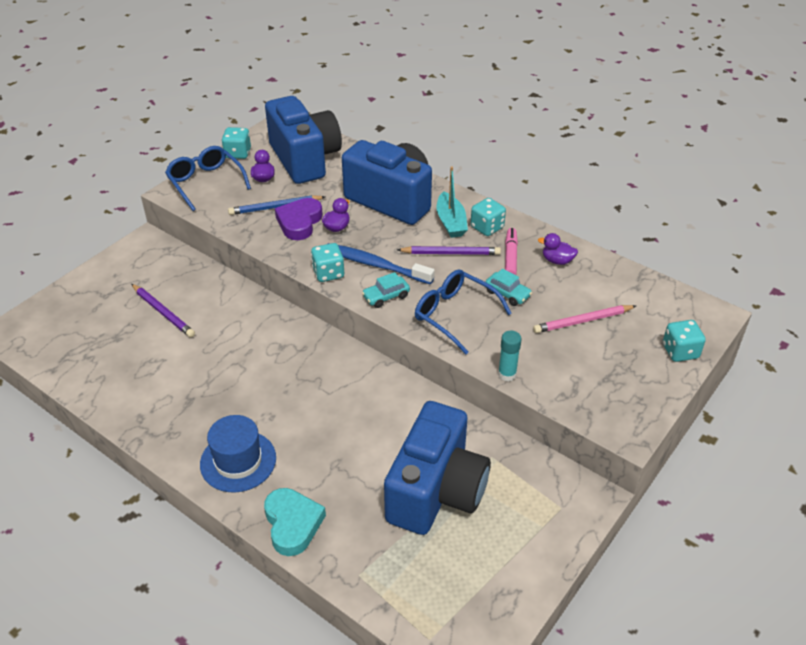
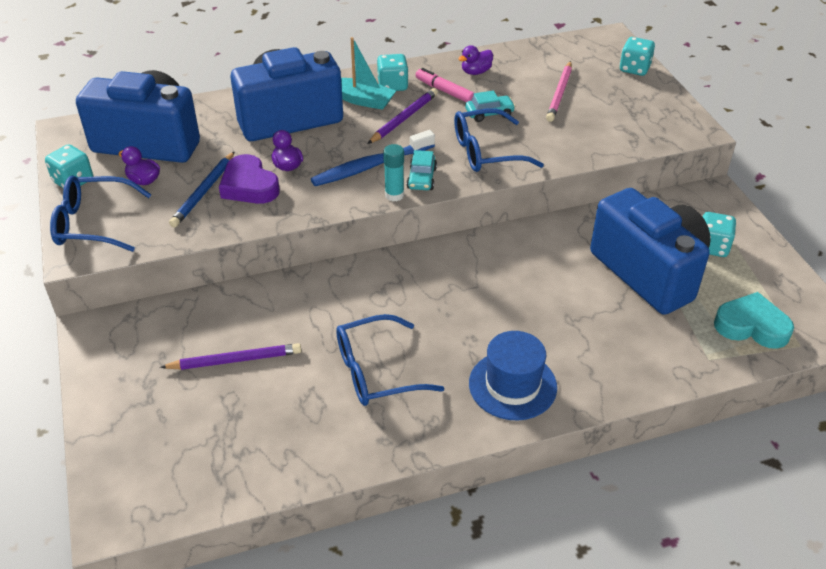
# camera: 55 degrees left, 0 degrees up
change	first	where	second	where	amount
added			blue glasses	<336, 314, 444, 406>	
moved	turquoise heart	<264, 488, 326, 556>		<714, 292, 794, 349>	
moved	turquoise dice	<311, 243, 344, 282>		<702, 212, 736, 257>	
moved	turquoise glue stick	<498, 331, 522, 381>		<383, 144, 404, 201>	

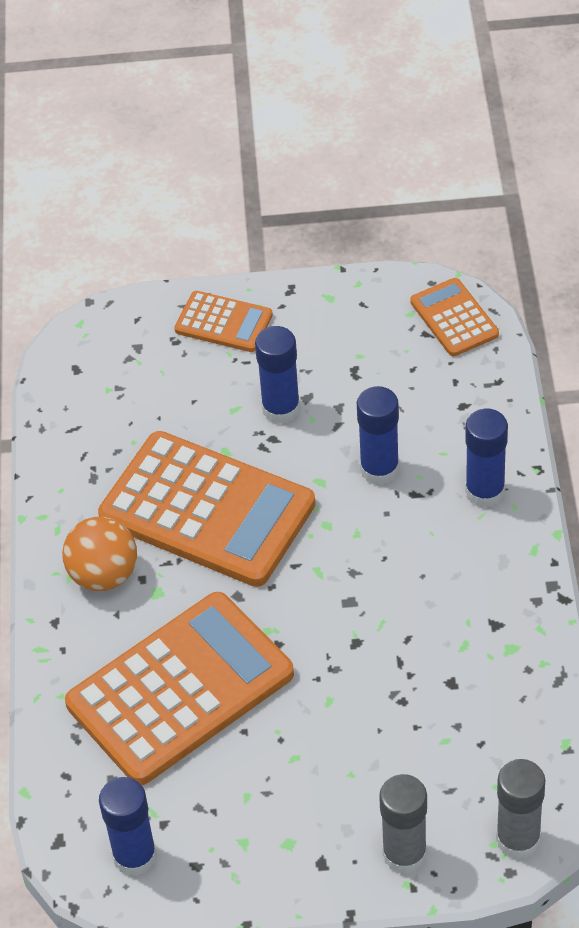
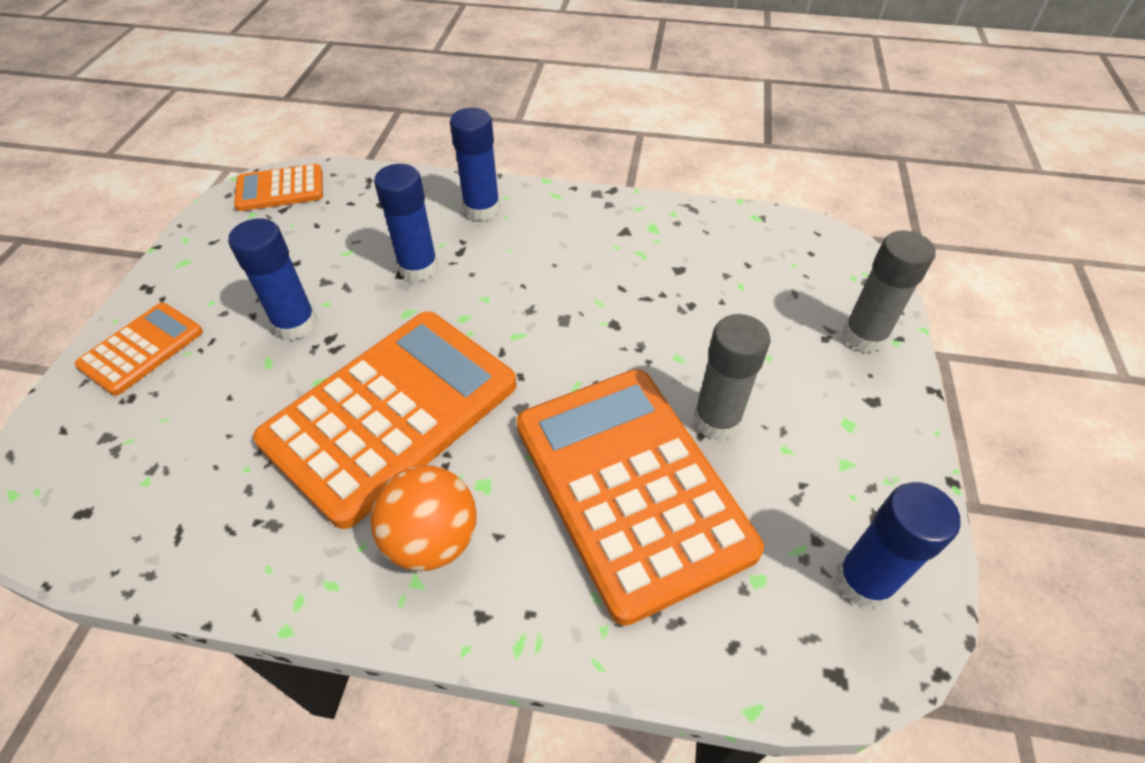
# camera: 80 degrees left, 0 degrees up
change	first	where	second	where	amount
moved	grey glue stick	<496, 759, 545, 859>		<694, 314, 770, 440>	

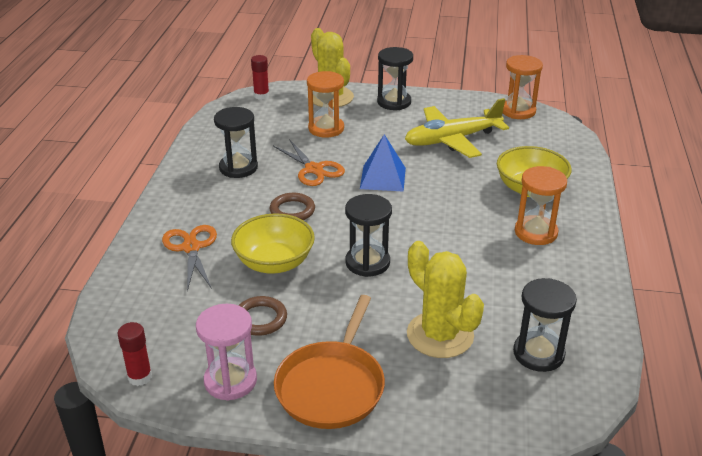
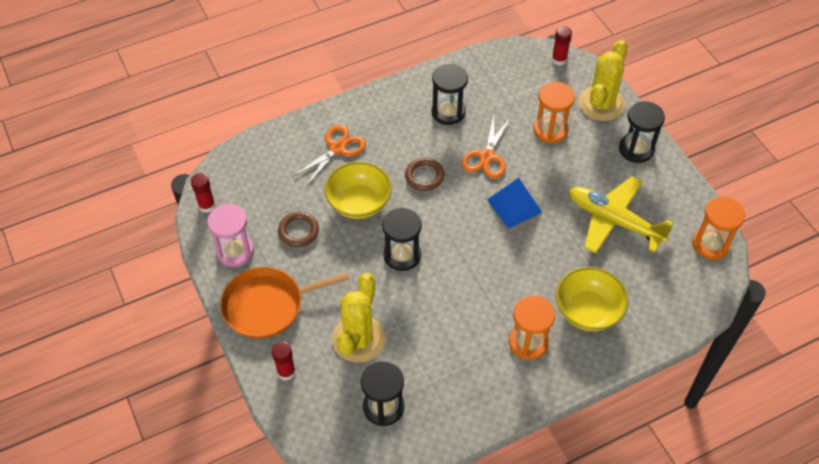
# camera: 55 degrees right, 20 degrees up
change	first	where	second	where	amount
added			red glue stick	<272, 342, 296, 380>	

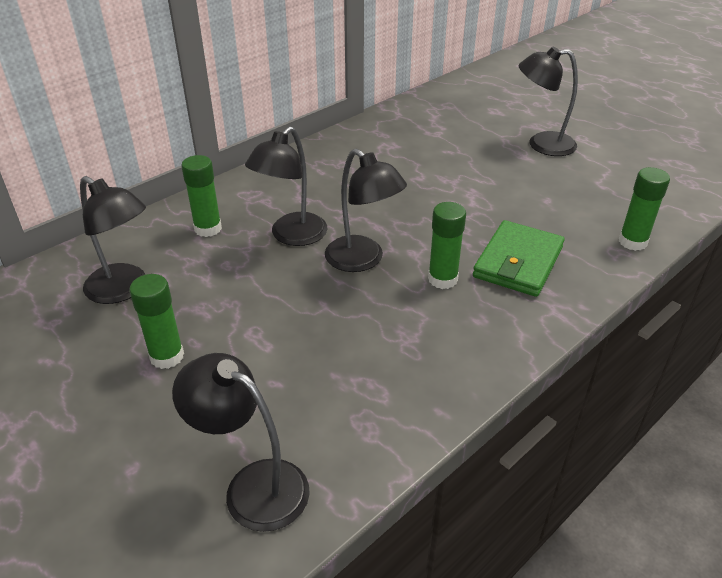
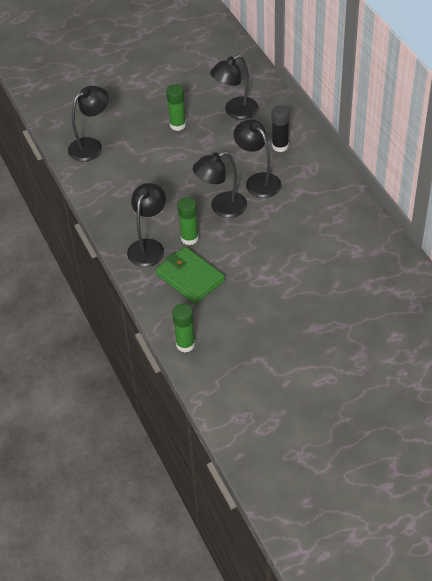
# camera: 110 degrees right, 10 degrees up
change	first	where	second	where	amount
moved	black lamp	<519, 47, 578, 156>		<127, 183, 166, 267>	
recoloured	green glue stick	<181, 155, 222, 237>	black glue stick	<272, 105, 290, 152>	

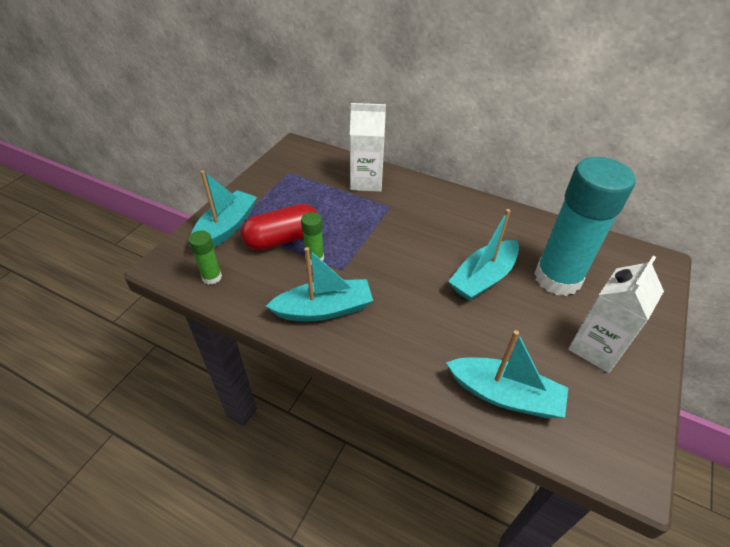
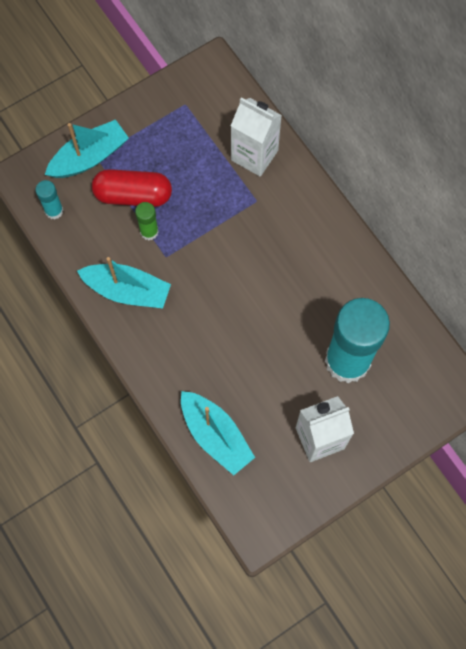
# camera: 30 degrees right, 25 degrees up
change	first	where	second	where	amount
removed	turquoise boat	<448, 209, 519, 301>			
recoloured	green glue stick	<188, 230, 222, 285>	turquoise glue stick	<35, 180, 63, 219>	

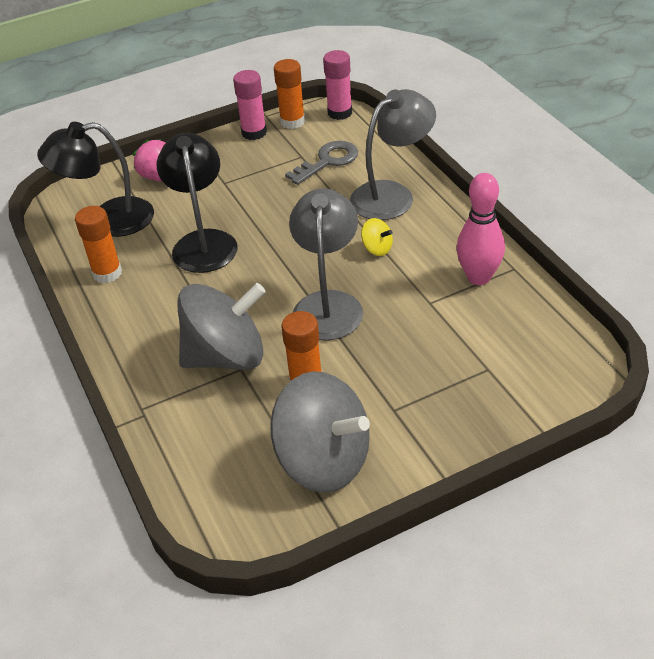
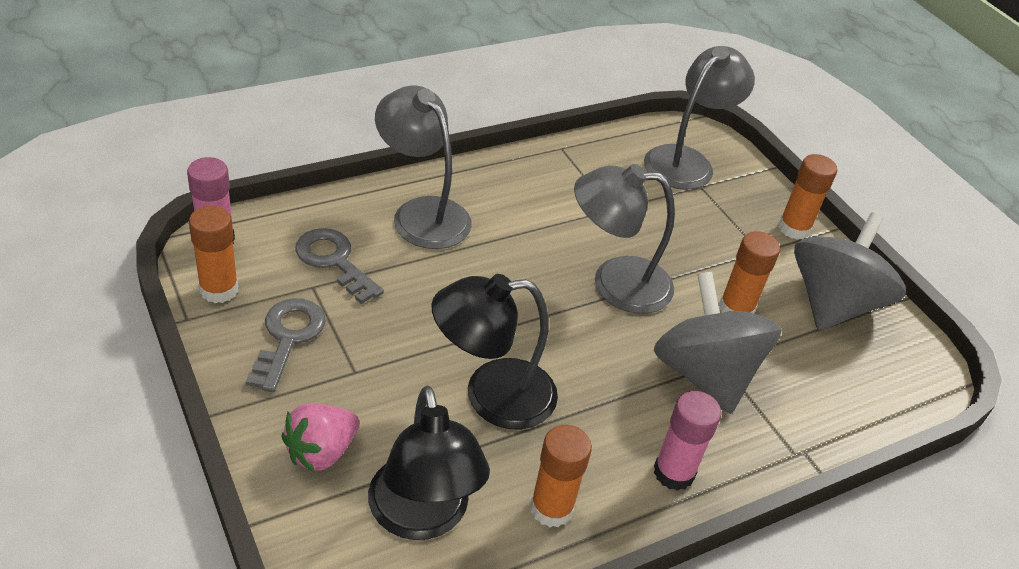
# camera: 100 degrees left, 0 degrees up
change	first	where	second	where	amount
removed	yellow spinning top	<361, 218, 393, 256>			
removed	pink bowling pin	<456, 173, 505, 285>			
added			grey key	<246, 298, 326, 392>	
added			grey lamp	<644, 46, 755, 190>	
added			orange glue stick	<778, 154, 837, 240>	
moved	pink glue stick	<233, 70, 267, 140>		<654, 391, 721, 491>	

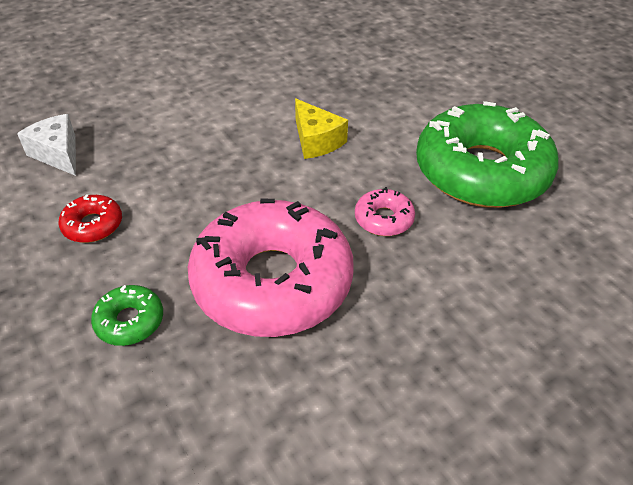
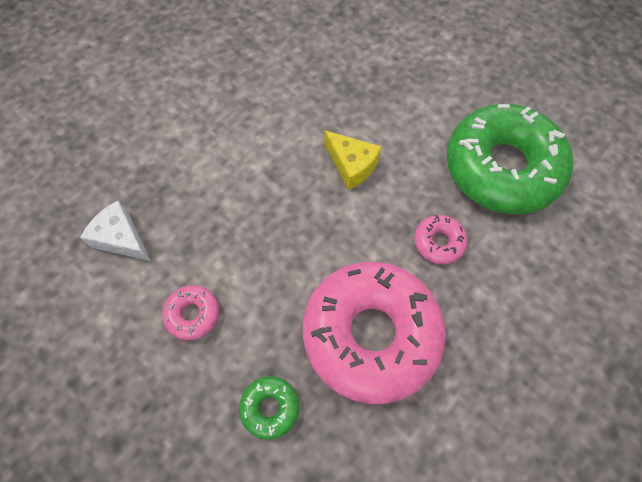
# camera: 15 degrees left, 20 degrees up
change	first	where	second	where	amount
recoloured	red donut	<59, 194, 122, 243>	pink donut	<162, 285, 219, 340>	

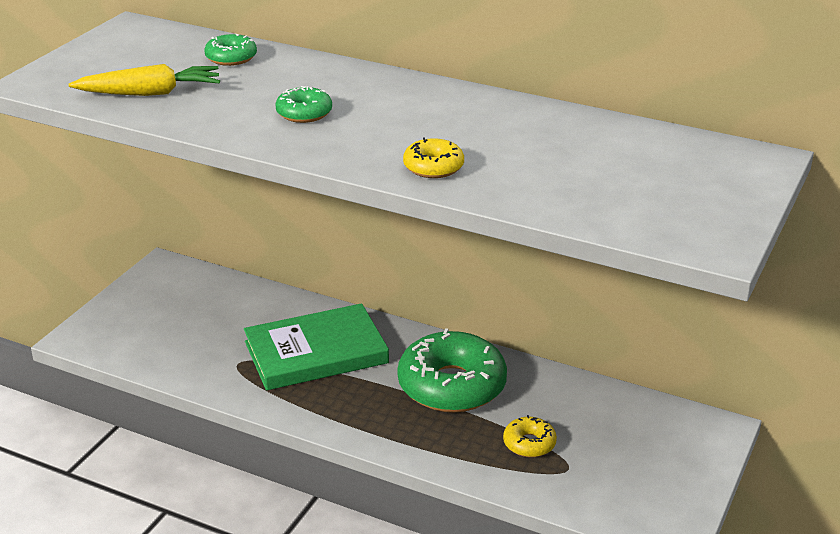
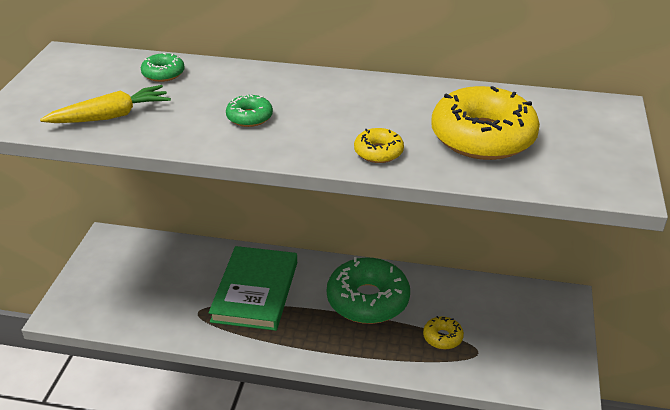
# camera: 15 degrees left, 5 degrees up
change	first	where	second	where	amount
added			yellow donut	<431, 86, 540, 160>	
turned	green book	<244, 303, 389, 390>		<209, 246, 297, 331>	45 degrees counterclockwise

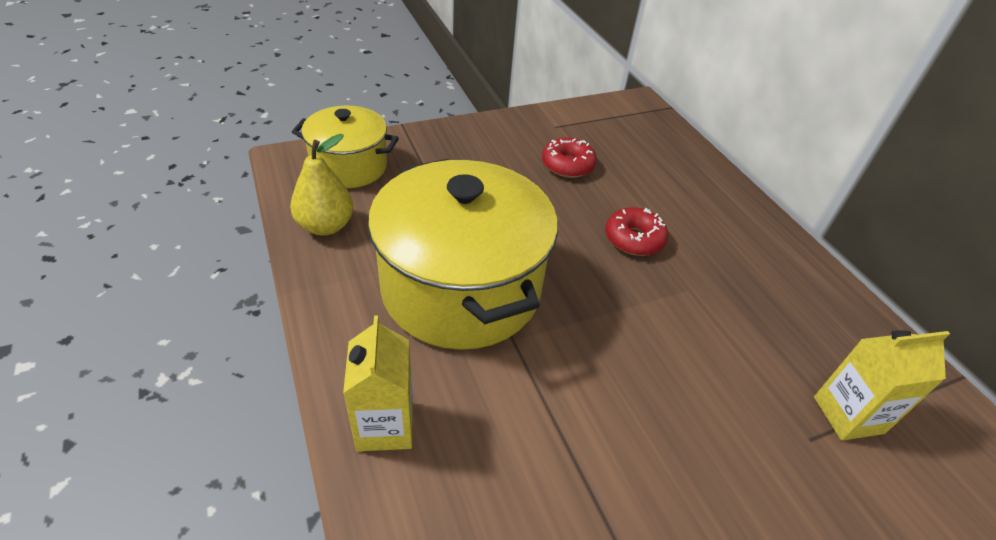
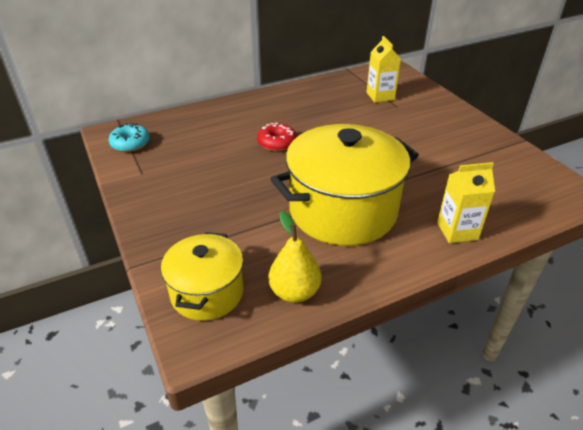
# camera: 90 degrees left, 5 degrees down
change	first	where	second	where	amount
removed	red donut	<542, 137, 597, 178>			
added			turquoise donut	<109, 123, 150, 152>	

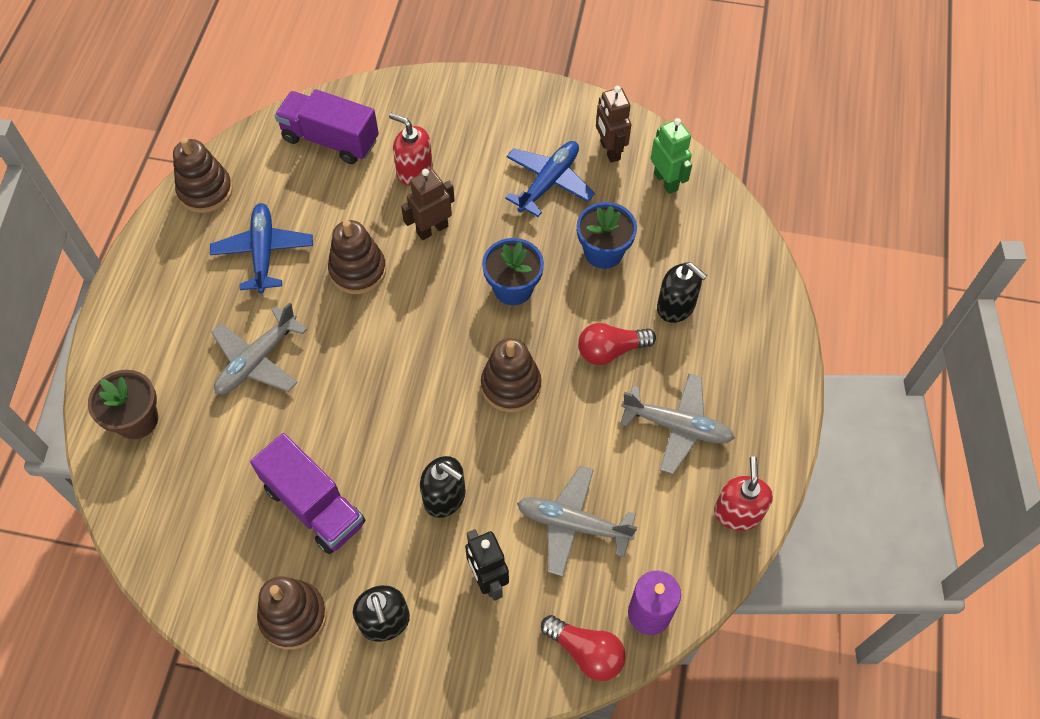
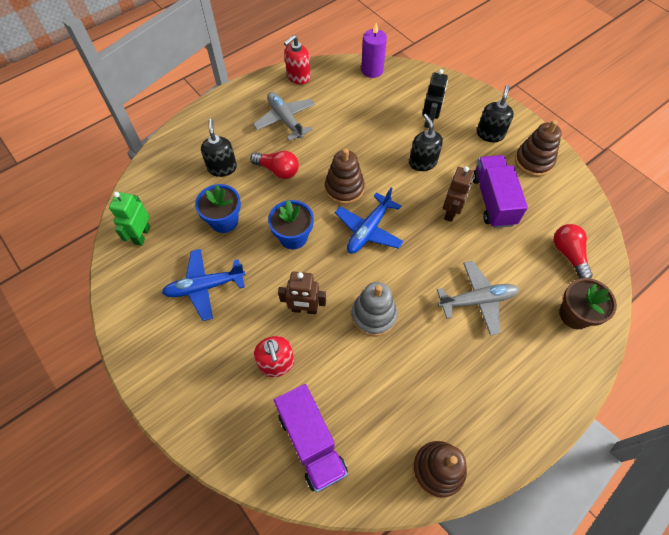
# camera: 140 degrees left, 0 degrees up
change	first	where	second	where	amount
removed	grey plane	<517, 466, 637, 576>			
moved	blue plane	<210, 203, 313, 293>		<335, 188, 404, 254>	
moved	red light bulb	<541, 615, 626, 681>		<554, 224, 593, 279>	
moved	brown robot	<596, 86, 631, 163>		<443, 166, 474, 222>	
recoloured	brown stacking toy	<328, 220, 386, 294>	grey stacking toy	<351, 282, 397, 337>	

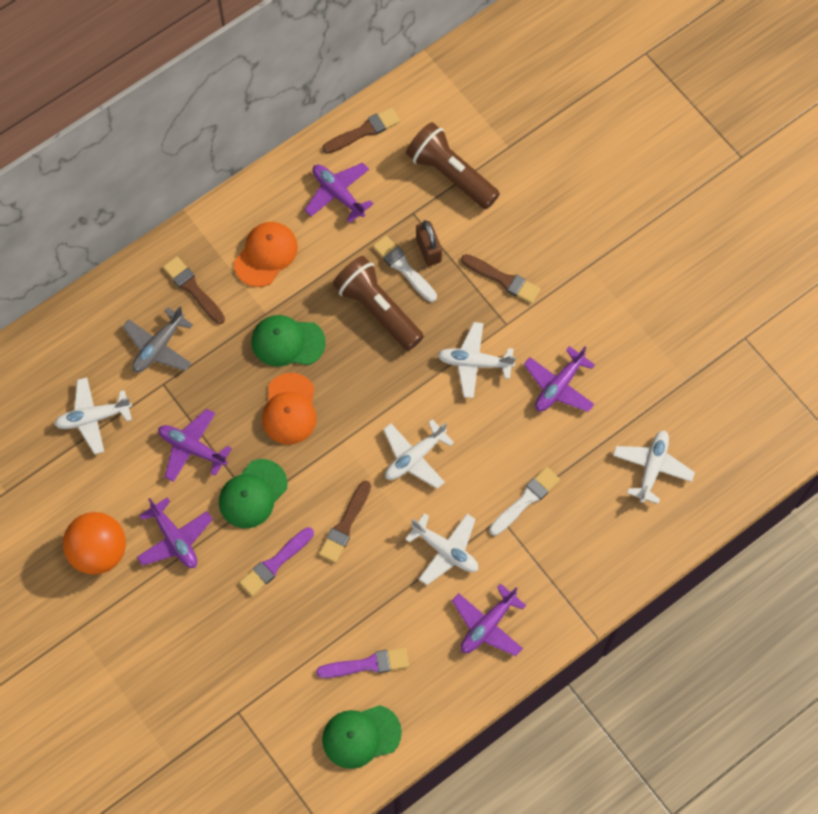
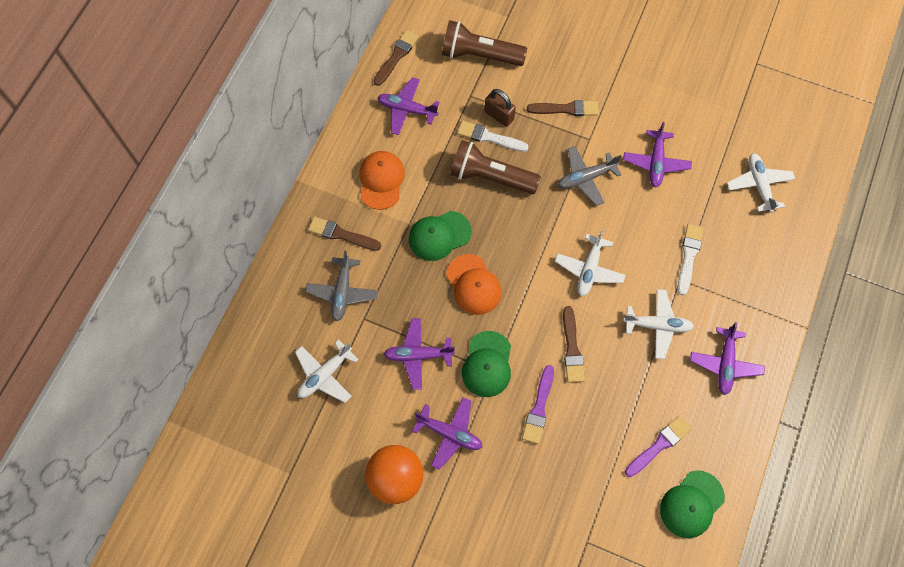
# camera: 30 degrees left, 0 degrees up
change	first	where	second	where	amount
recoloured	white plane	<437, 322, 516, 398>	grey plane	<558, 146, 621, 206>	

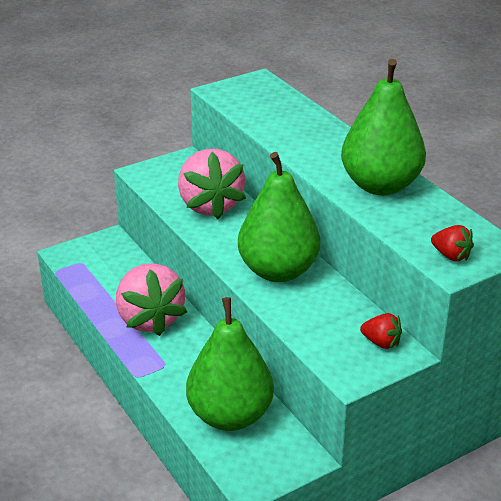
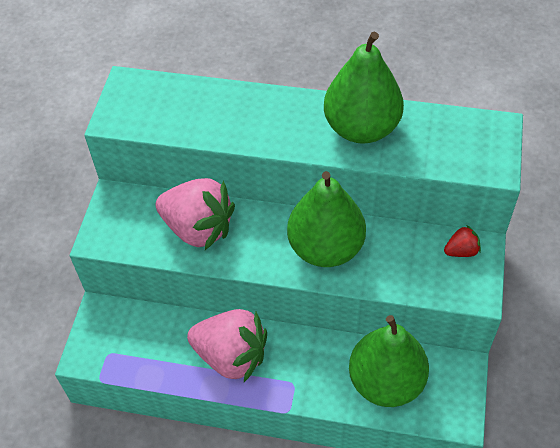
# camera: 45 degrees left, 20 degrees up
change	first	where	second	where	amount
removed	red strawberry	<431, 225, 474, 261>			

